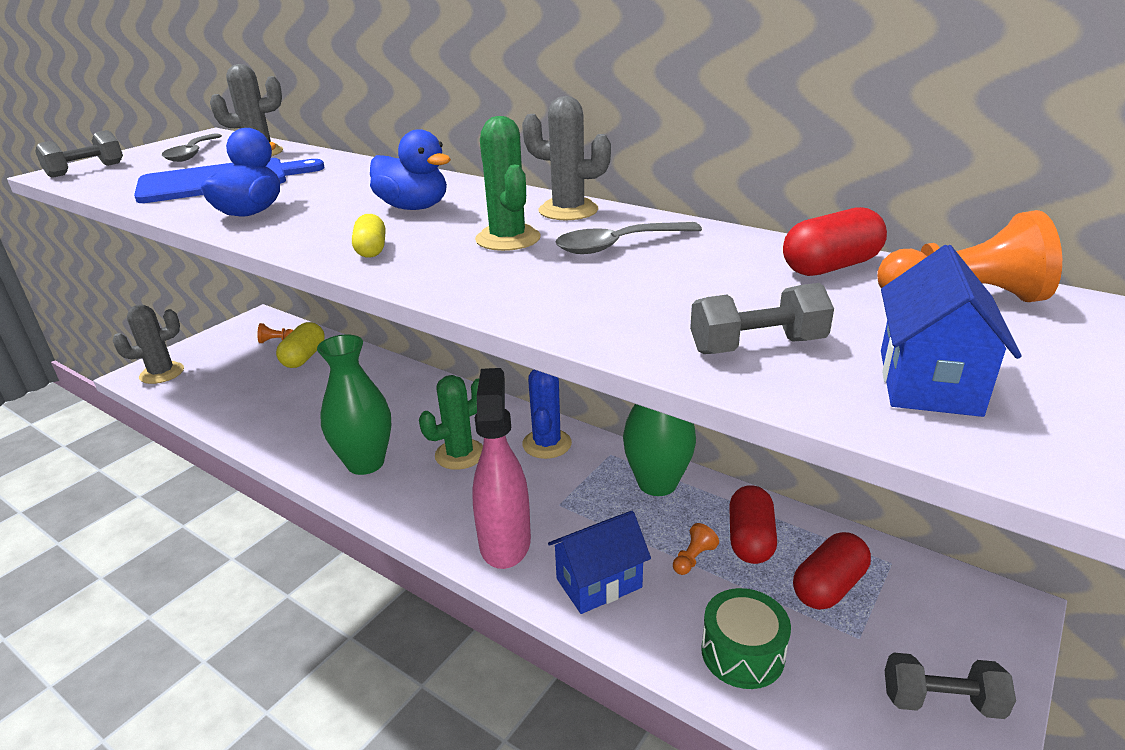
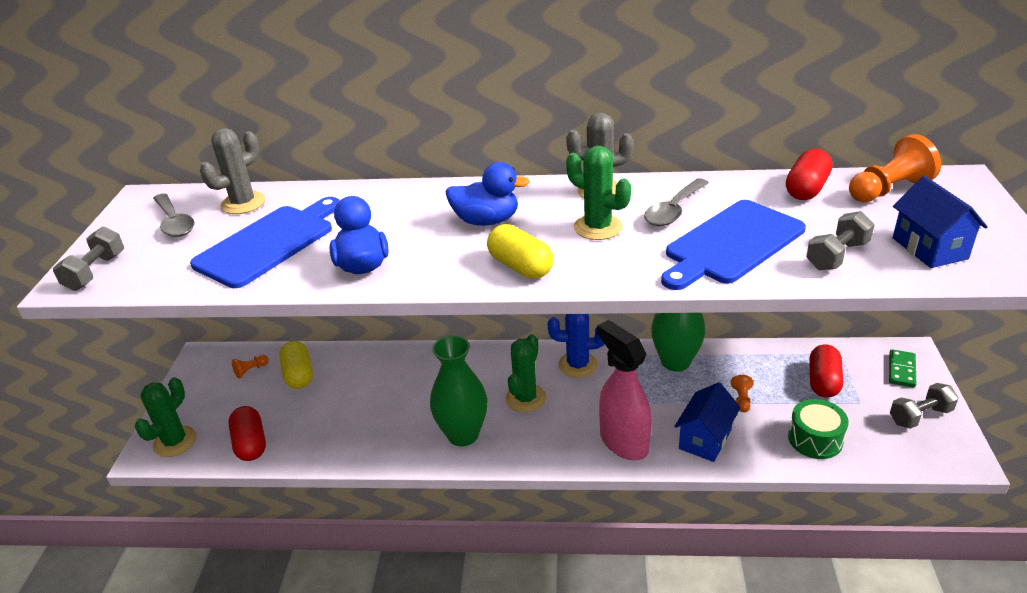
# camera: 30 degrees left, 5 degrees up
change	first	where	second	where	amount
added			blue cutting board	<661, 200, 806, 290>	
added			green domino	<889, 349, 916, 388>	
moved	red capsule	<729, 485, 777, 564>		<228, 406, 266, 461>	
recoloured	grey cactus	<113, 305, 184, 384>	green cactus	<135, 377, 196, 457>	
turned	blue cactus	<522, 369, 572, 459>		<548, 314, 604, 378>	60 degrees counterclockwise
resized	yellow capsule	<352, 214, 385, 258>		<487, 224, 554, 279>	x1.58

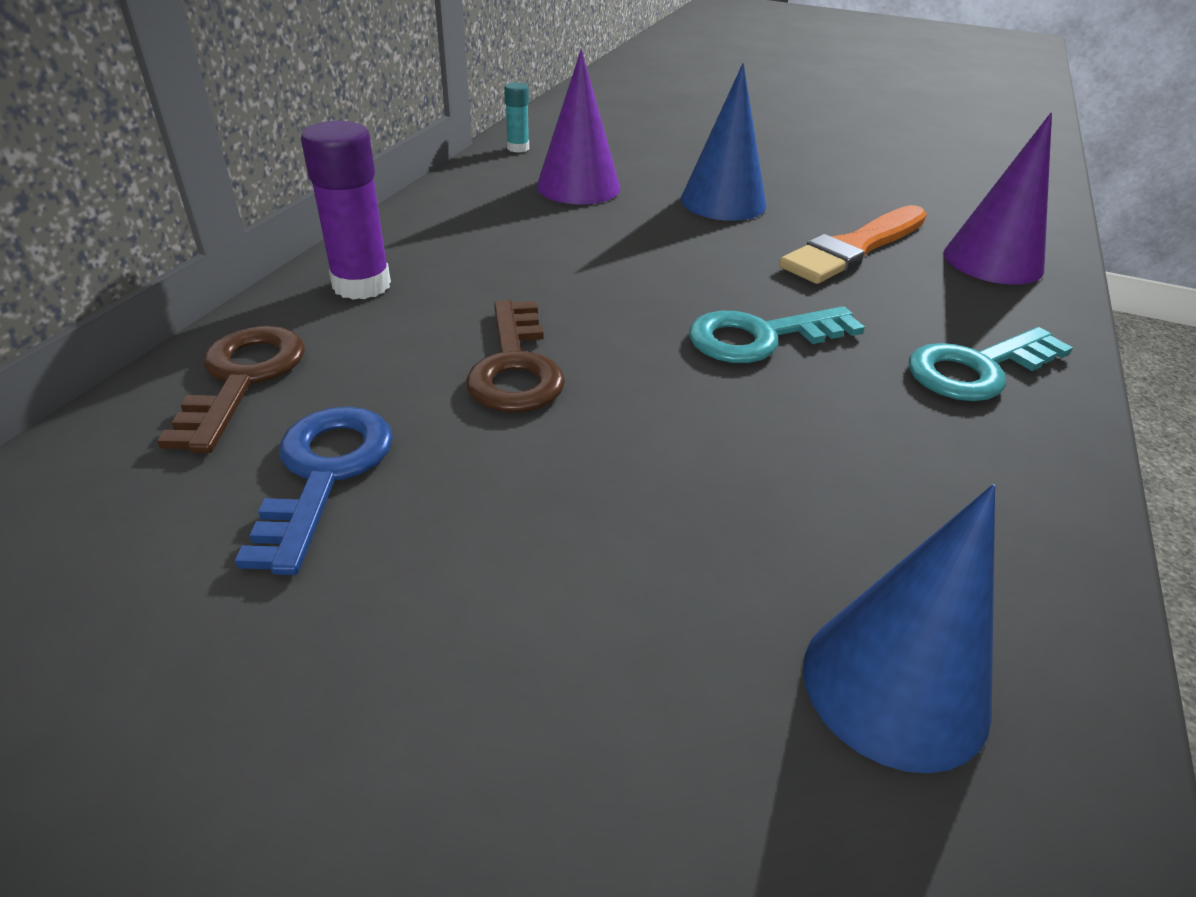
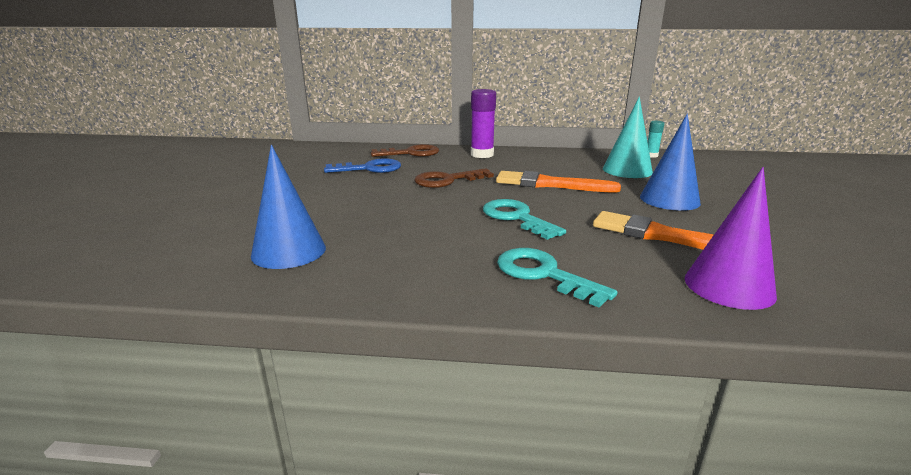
# camera: 75 degrees right, 15 degrees down
change	first	where	second	where	amount
added			orange brush	<496, 171, 621, 192>	
recoloured	purple cone	<537, 49, 620, 204>	turquoise cone	<603, 96, 653, 178>	

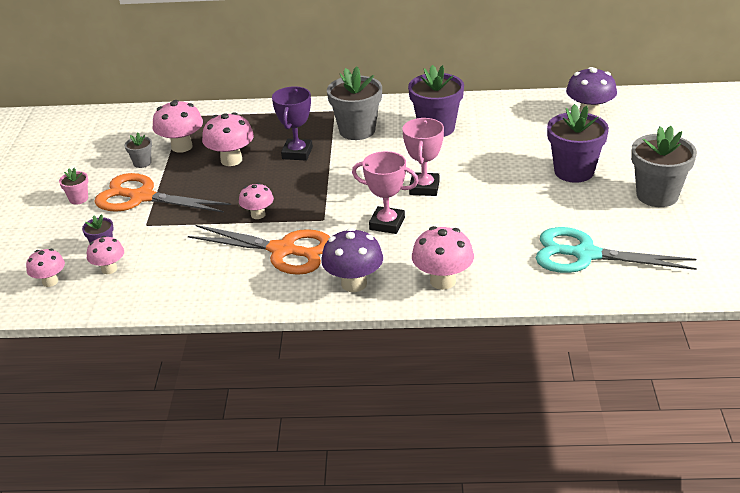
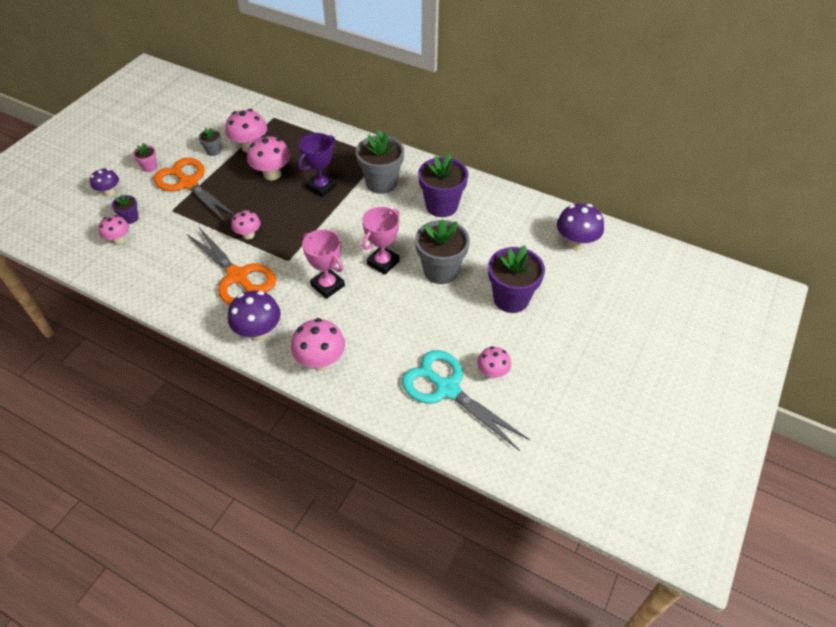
# camera: 25 degrees right, 15 degrees up
change	first	where	second	where	amount
added			purple mushroom	<90, 169, 119, 196>	
moved	pink mushroom	<26, 249, 65, 287>		<477, 346, 511, 379>	
moved	grey flower pot	<631, 126, 697, 207>		<415, 219, 470, 284>	

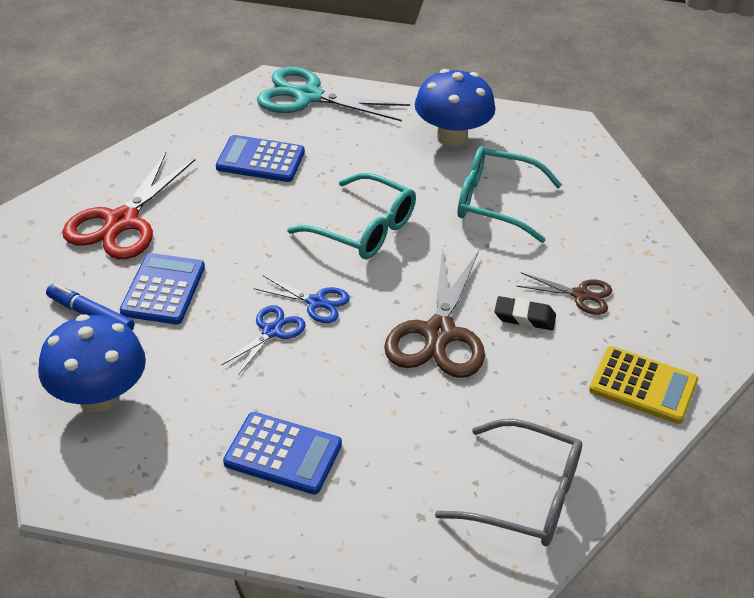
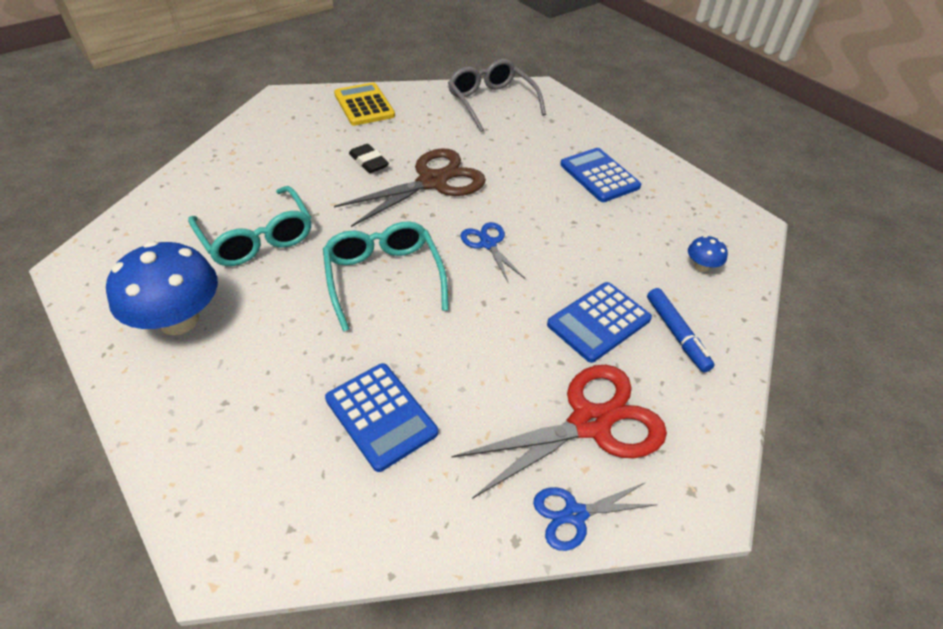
# camera: 140 degrees left, 5 degrees up
change	first	where	second	where	amount
removed	turquoise scissors	<257, 67, 410, 121>			
removed	brown scissors	<516, 272, 612, 315>			
moved	blue scissors	<221, 305, 306, 375>		<533, 482, 657, 551>	
resized	blue mushroom	<38, 314, 146, 412>		<688, 235, 728, 272>	x0.44

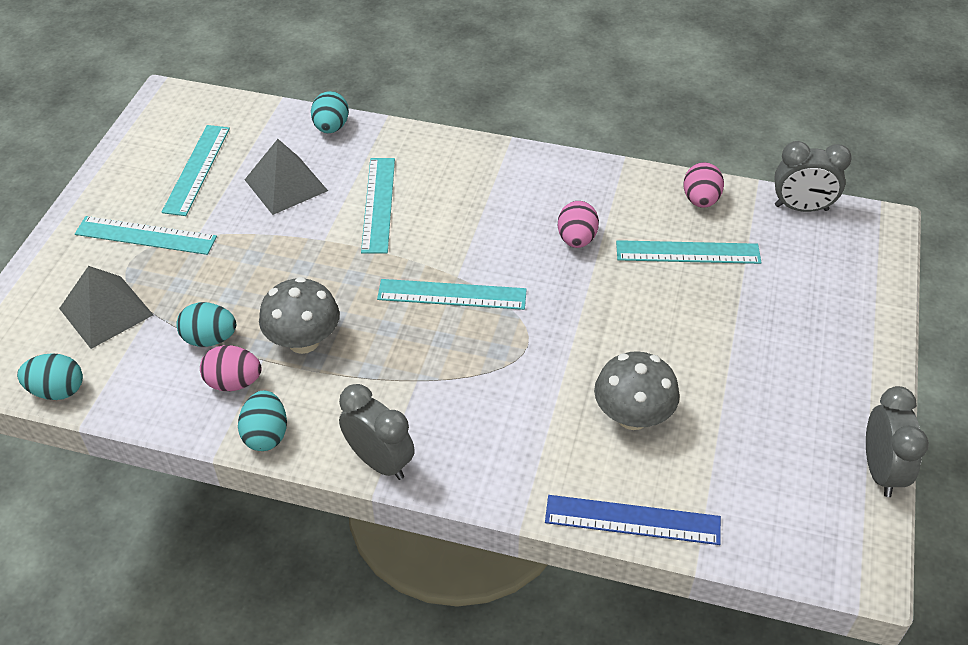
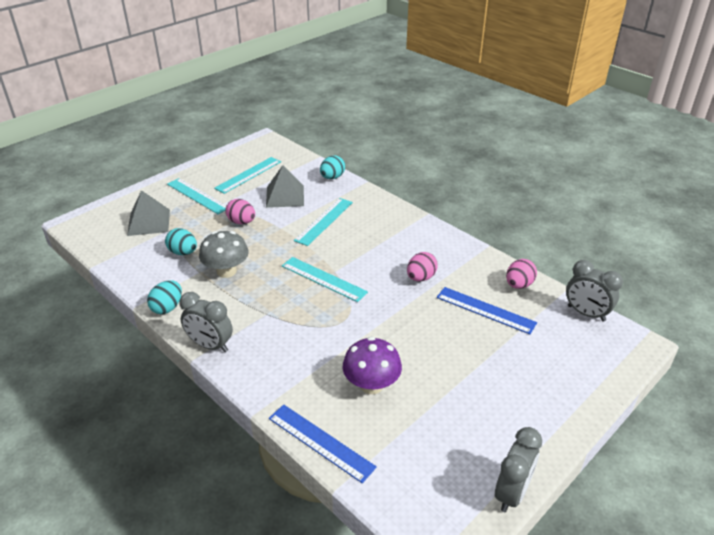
# camera: 30 degrees right, 10 degrees down
change	first	where	second	where	amount
removed	turquoise egg	<17, 353, 83, 400>			
moved	pink egg	<200, 345, 262, 391>		<225, 199, 255, 224>	
recoloured	grey mushroom	<594, 351, 680, 430>	purple mushroom	<343, 337, 402, 394>	
recoloured	turquoise ruler	<616, 240, 762, 264>	blue ruler	<437, 287, 537, 334>	
turned	grey clock	<339, 384, 415, 480>		<179, 292, 233, 352>	135 degrees clockwise

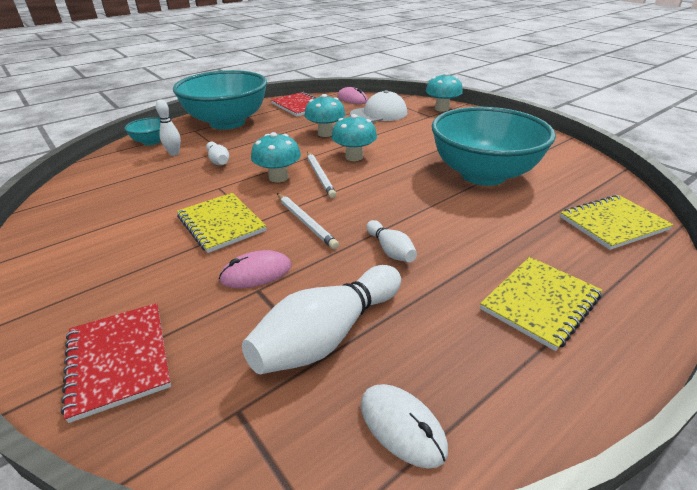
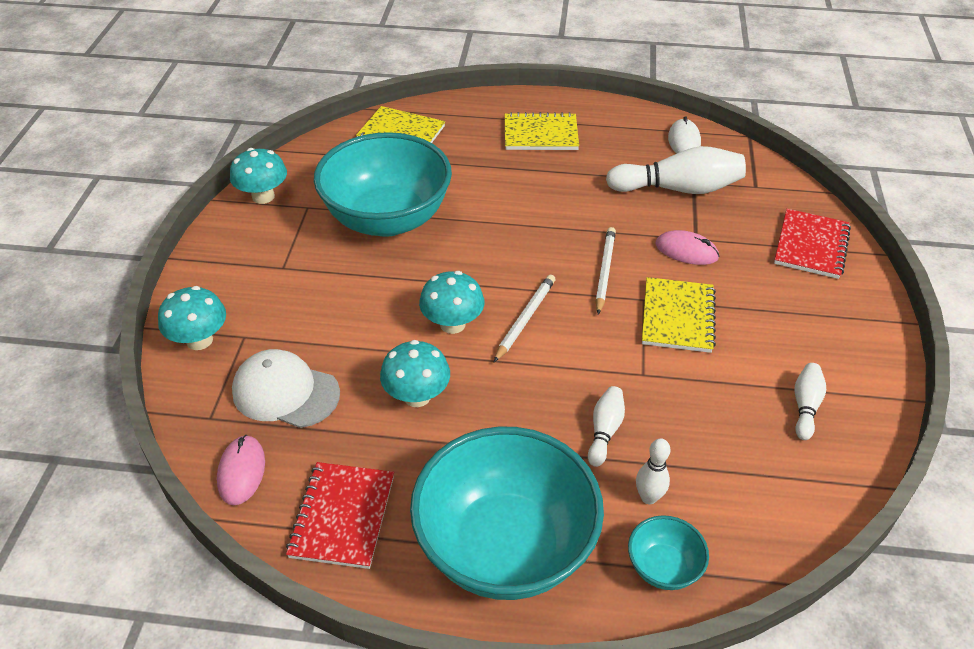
# camera: 135 degrees left, 10 degrees up
change	first	where	second	where	amount
moved	turquoise mushroom	<251, 132, 301, 183>		<230, 148, 287, 204>	
moved	white bowling pin	<366, 220, 417, 262>		<795, 363, 826, 440>	

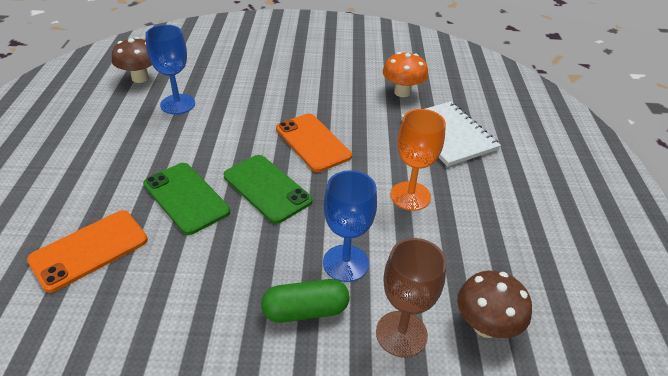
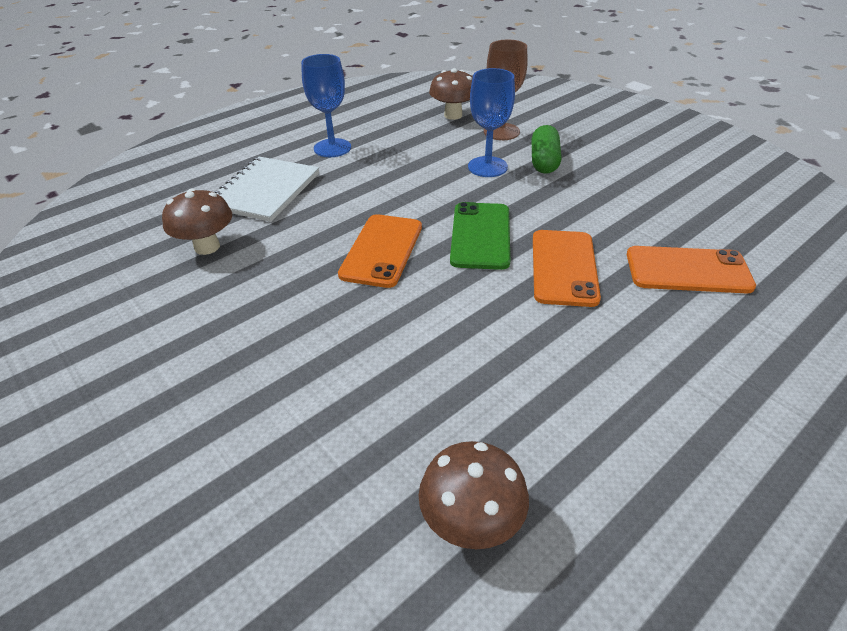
# camera: 130 degrees left, 0 degrees up
change	first	where	second	where	amount
removed	orange goblet	<390, 109, 446, 211>			
moved	blue goblet	<145, 25, 195, 115>		<301, 54, 351, 157>	
recoloured	green phone	<143, 163, 230, 235>	orange phone	<533, 230, 601, 307>	
recoloured	orange mushroom	<383, 52, 428, 97>	brown mushroom	<162, 189, 232, 255>	
turned	green capsule	<261, 279, 350, 323>		<531, 125, 561, 174>	60 degrees clockwise

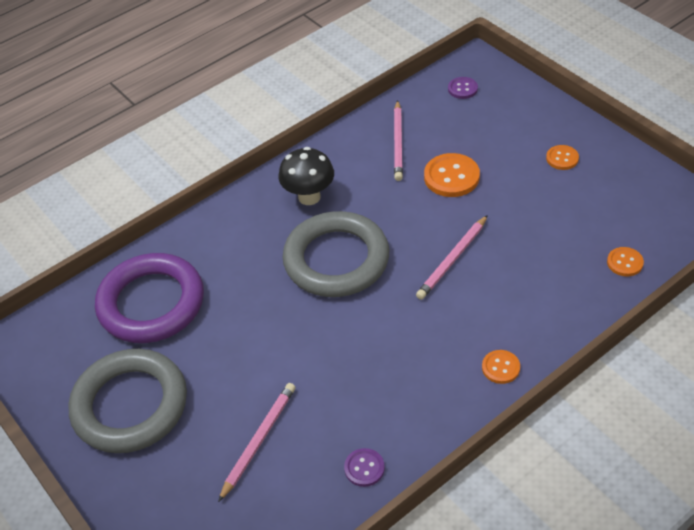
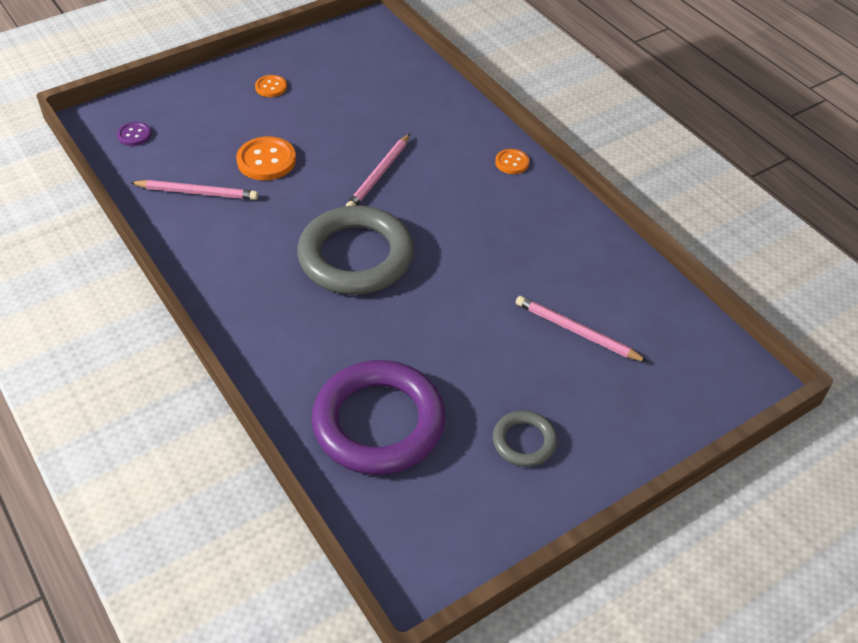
# camera: 90 degrees left, 0 degrees up
change	first	where	second	where	amount
removed	black mushroom	<279, 147, 334, 205>			
removed	purple button	<344, 448, 385, 487>			
removed	orange button	<607, 247, 644, 277>			
turned	pink pencil	<416, 215, 488, 300>		<346, 134, 410, 206>	75 degrees clockwise
resized	grey ring	<68, 349, 187, 453>		<493, 410, 557, 467>	x0.48

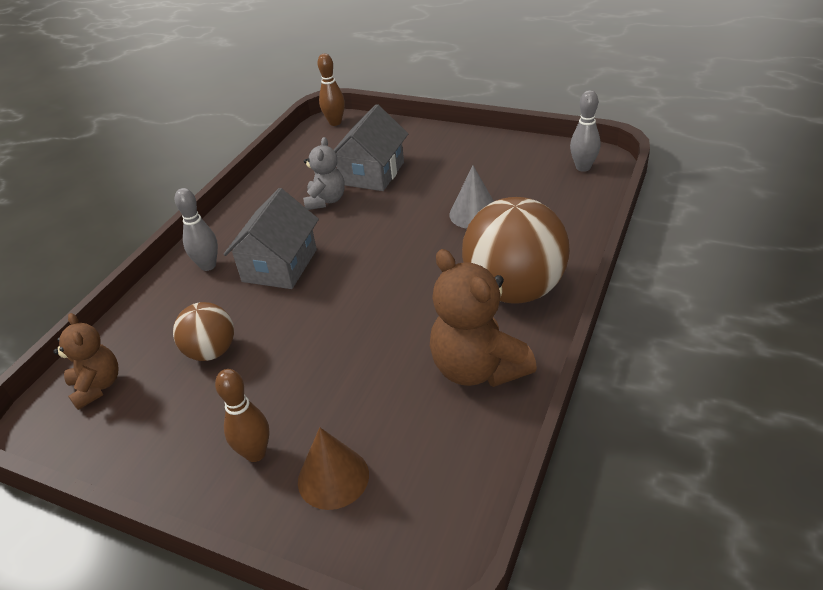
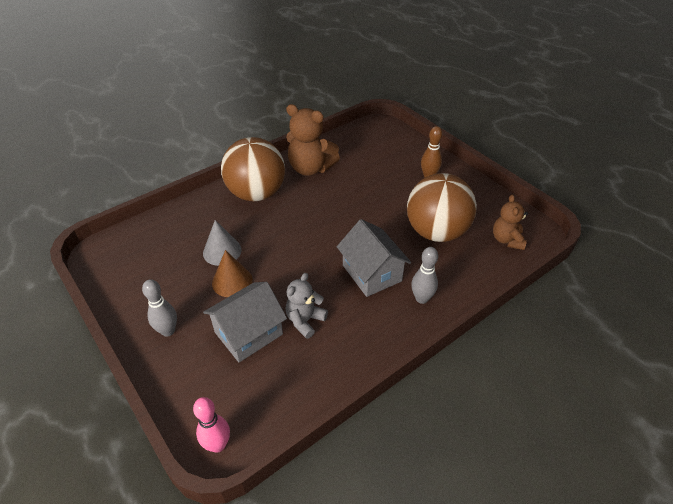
# camera: 155 degrees left, 5 degrees up
change	first	where	second	where	amount
moved	brown cone	<298, 427, 369, 510>		<212, 250, 253, 297>	
moved	grey bowling pin	<570, 90, 600, 172>		<142, 279, 177, 337>	
recoloured	brown bowling pin	<317, 54, 345, 126>	pink bowling pin	<193, 397, 230, 453>	
turned	grey house	<224, 188, 319, 289>		<337, 219, 411, 297>	75 degrees counterclockwise
turned	brown teddy bear	<430, 249, 537, 387>		<286, 104, 340, 176>	120 degrees clockwise
resized	brown ball	<173, 302, 234, 361>		<407, 173, 477, 242>	x1.84

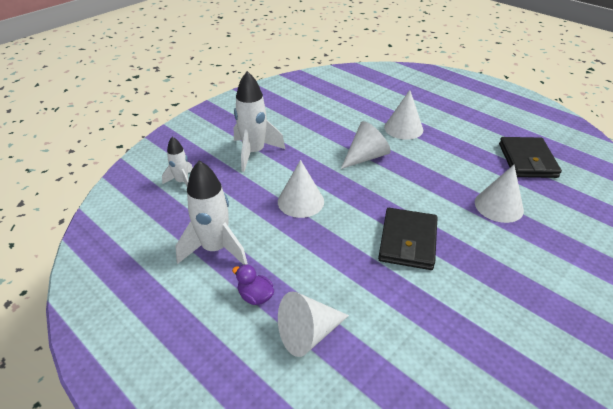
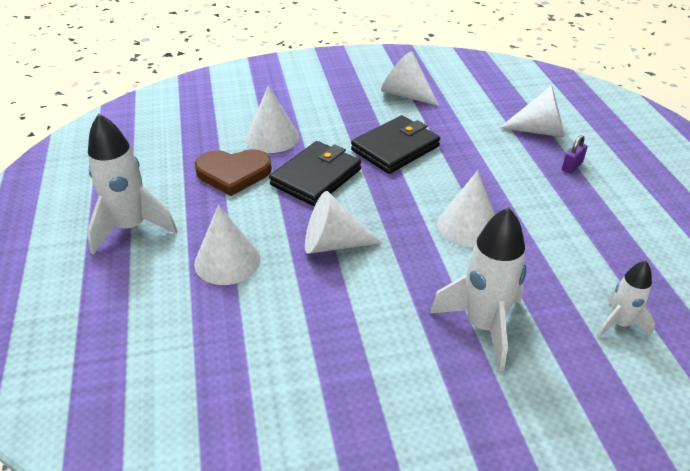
# camera: 145 degrees left, 0 degrees up
change	first	where	second	where	amount
added			brown heart	<195, 149, 272, 196>	
added			white cone	<381, 51, 439, 106>	
moved	white rocket	<176, 160, 248, 265>		<87, 113, 177, 255>	
moved	black wallet	<499, 137, 562, 178>		<269, 141, 361, 206>	
replaced	purple duck	<232, 264, 274, 305>	purple padlock	<562, 135, 588, 174>	

